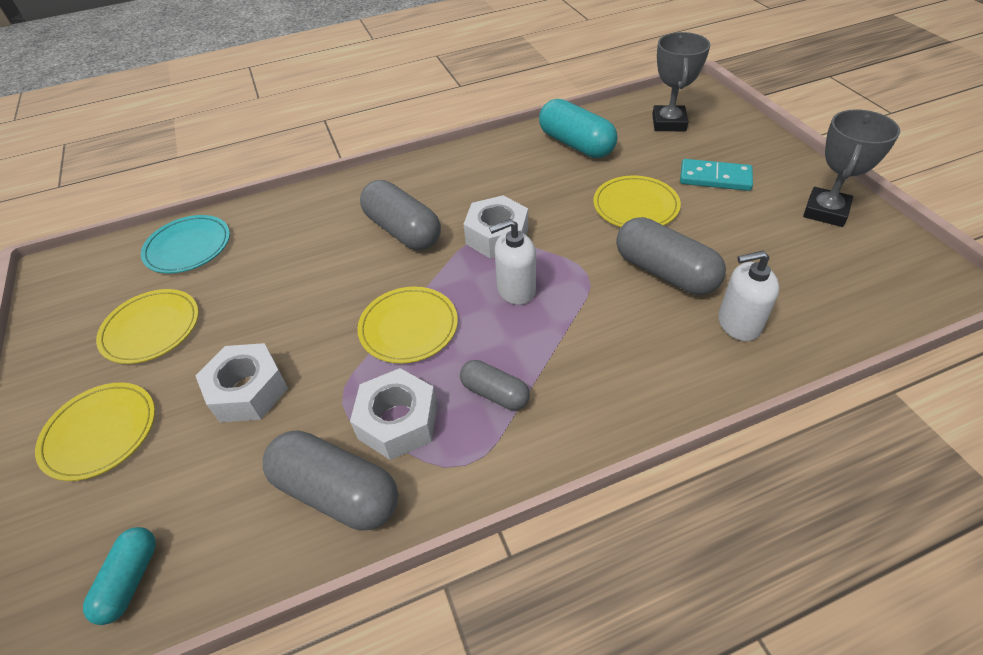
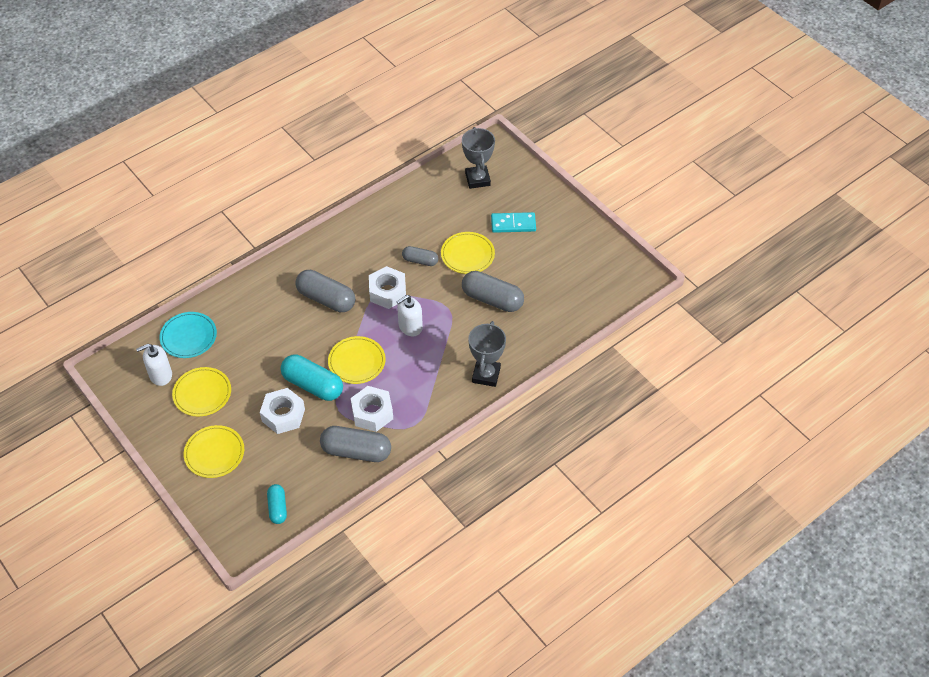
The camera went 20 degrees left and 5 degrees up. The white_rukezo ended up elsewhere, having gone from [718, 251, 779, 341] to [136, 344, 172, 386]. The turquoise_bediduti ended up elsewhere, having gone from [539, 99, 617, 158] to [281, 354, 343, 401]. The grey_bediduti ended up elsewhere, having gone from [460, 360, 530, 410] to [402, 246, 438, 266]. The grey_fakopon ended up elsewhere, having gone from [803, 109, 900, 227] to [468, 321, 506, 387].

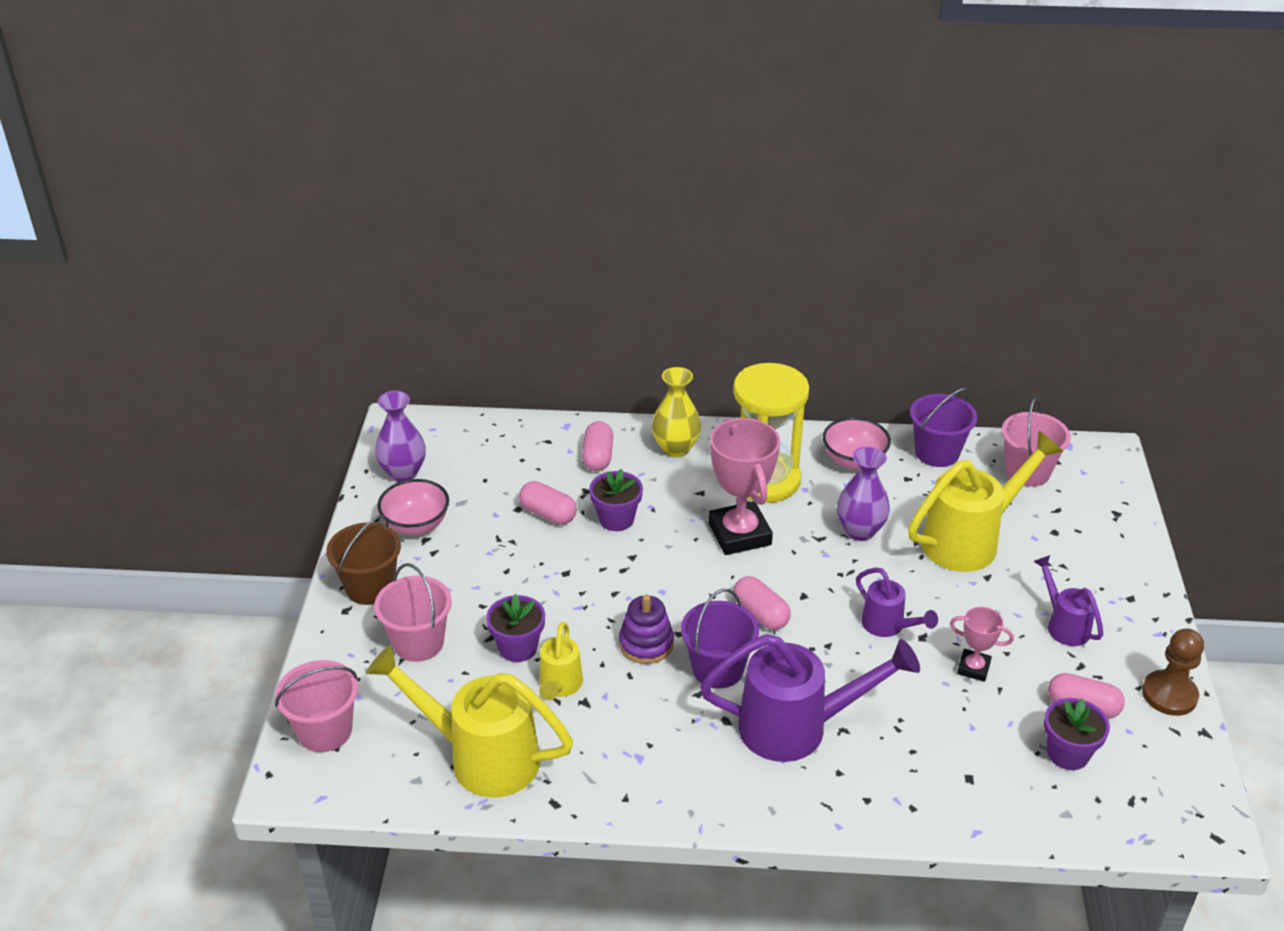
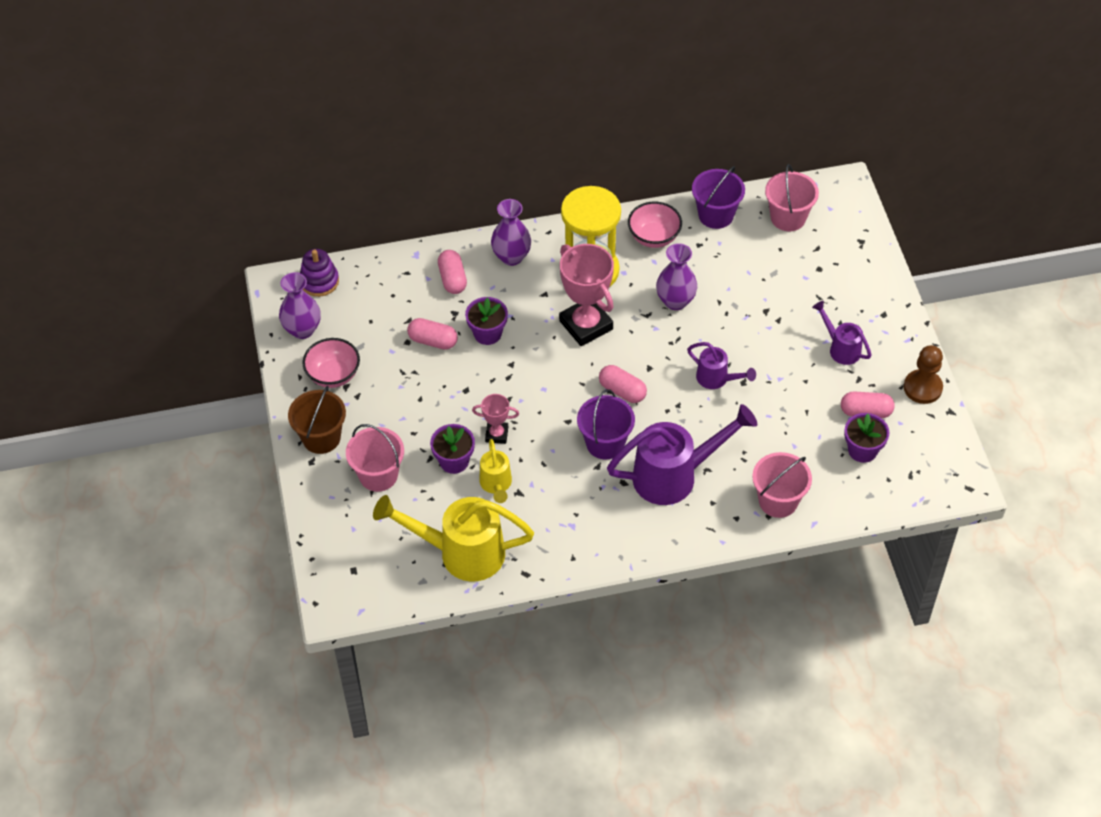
The camera went 15 degrees left and 15 degrees up. The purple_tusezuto ended up elsewhere, having gone from [619, 595, 674, 664] to [300, 249, 339, 297]. The pink_fakopon ended up elsewhere, having gone from [950, 607, 1014, 682] to [472, 394, 519, 444]. What was the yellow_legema at [652, 367, 701, 457] turned into the purple_legema at [491, 199, 531, 266]. The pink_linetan ended up elsewhere, having gone from [275, 660, 358, 752] to [752, 452, 812, 518]. The second view lost the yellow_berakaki at [908, 431, 1063, 572].

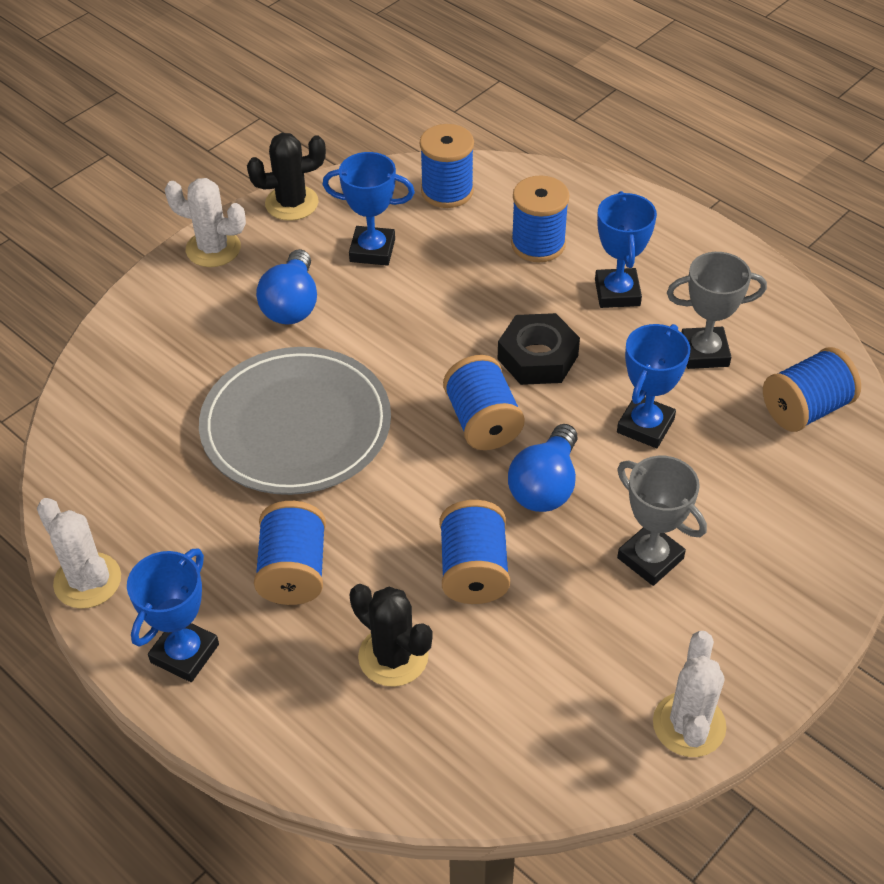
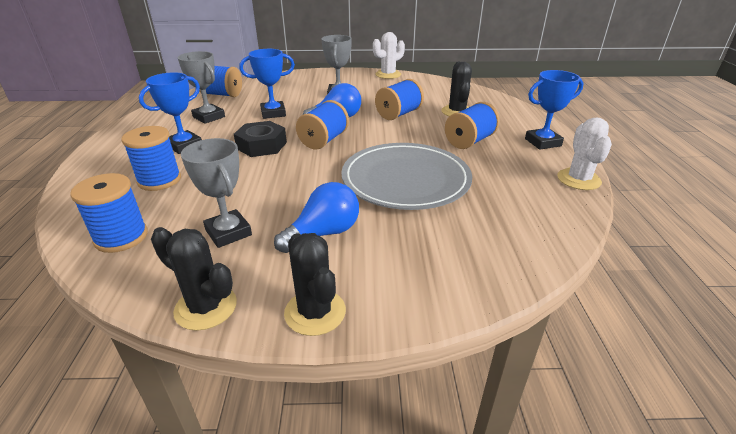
The camera went 135 degrees left and 15 degrees down. What was the blue_fakopon at [323, 152, 415, 266] turned into the grey_fakopon at [181, 138, 252, 248]. What was the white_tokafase at [165, 178, 246, 267] turned into the black_tokafase at [284, 233, 346, 336].

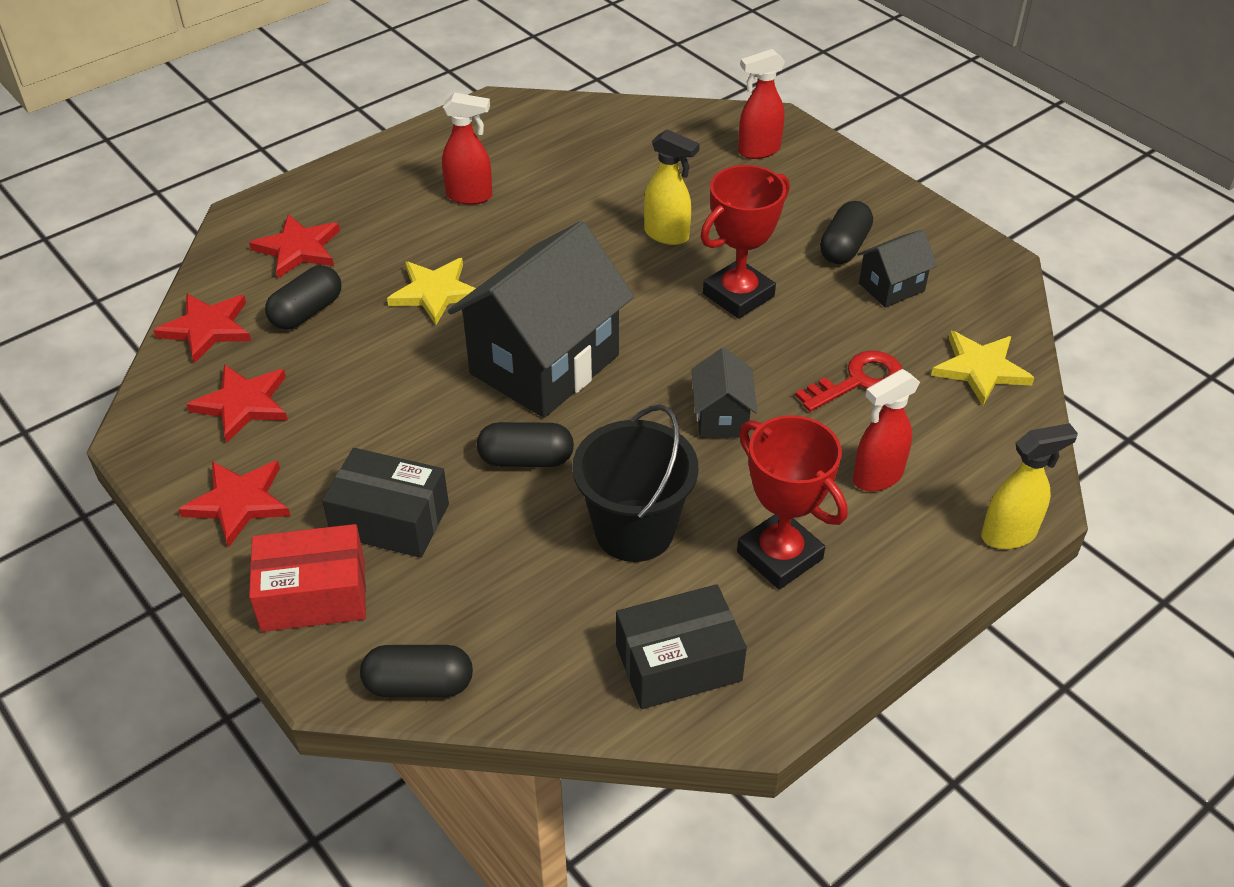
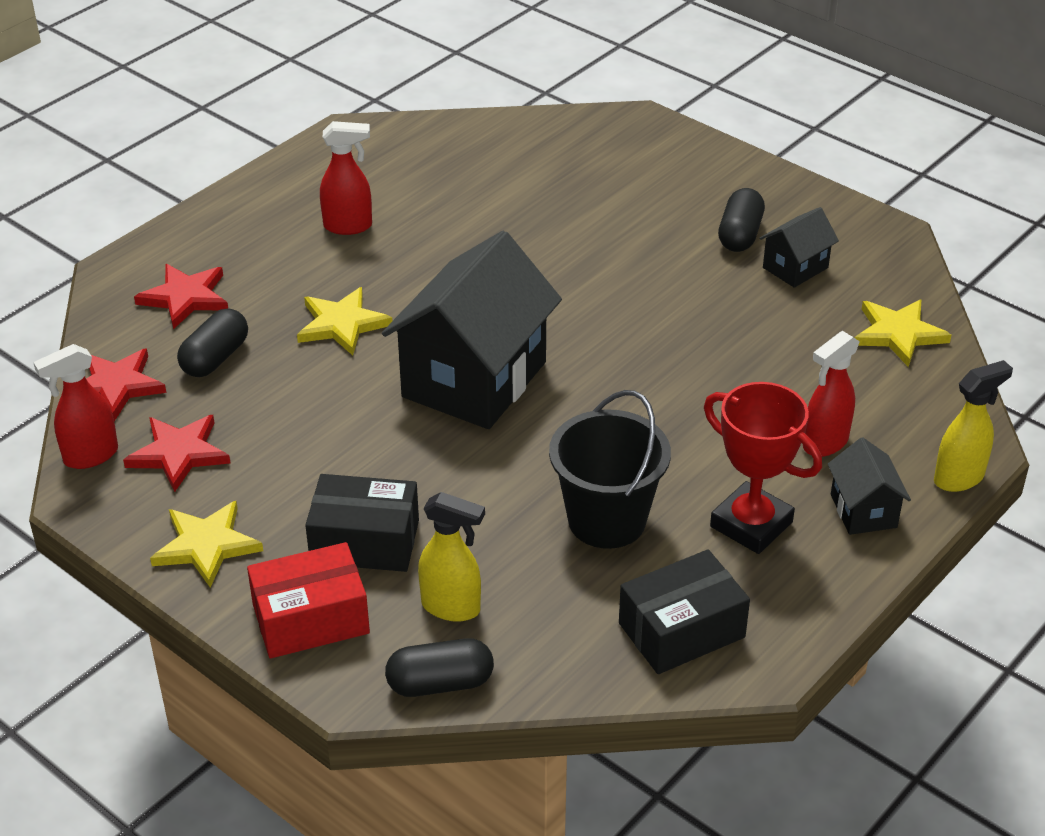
The camera went 10 degrees left and 5 degrees down. The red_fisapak ended up elsewhere, having gone from [738, 49, 785, 159] to [33, 344, 118, 469]. What was the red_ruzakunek at [178, 461, 291, 548] turned into the yellow_ruzakunek at [150, 501, 263, 588]. The yellow_fisapak ended up elsewhere, having gone from [644, 129, 700, 245] to [418, 492, 485, 622]. The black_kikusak ended up elsewhere, having gone from [691, 348, 757, 438] to [828, 437, 911, 535]. The second view lost the black_bediduti at [477, 422, 574, 467]. The second view lost the red_fakopon at [701, 165, 790, 319]. The second view lost the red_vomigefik at [795, 351, 902, 412].

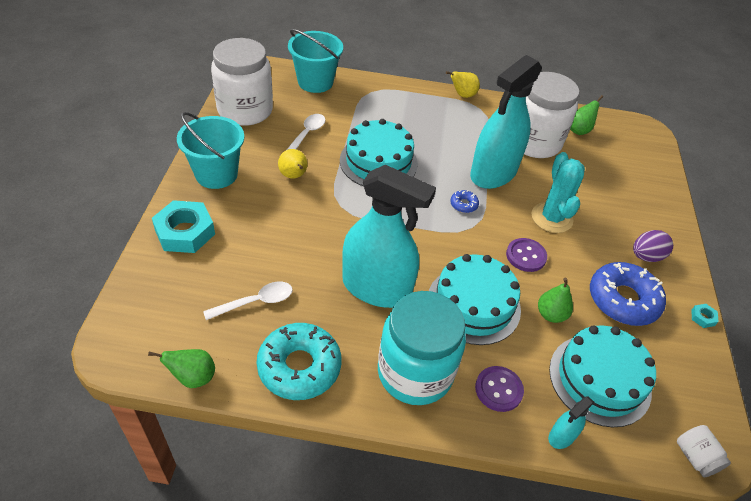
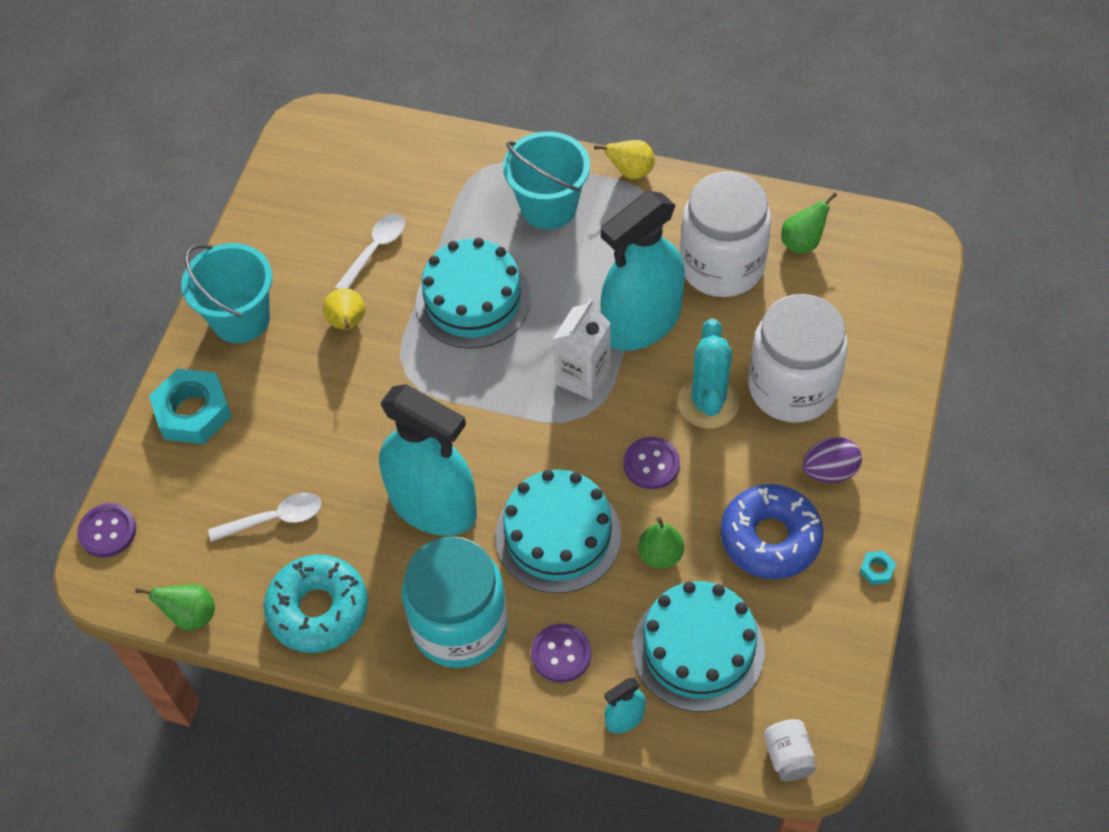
The camera went 15 degrees right and 10 degrees up. The second view gained the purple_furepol at [77, 503, 136, 557]. The turquoise_linetan ended up elsewhere, having gone from [288, 29, 343, 93] to [503, 131, 590, 230]. Where the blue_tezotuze stood at [450, 190, 479, 213], the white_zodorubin came to stand at [553, 298, 611, 400]. The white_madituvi ended up elsewhere, having gone from [211, 38, 273, 126] to [748, 294, 848, 422].

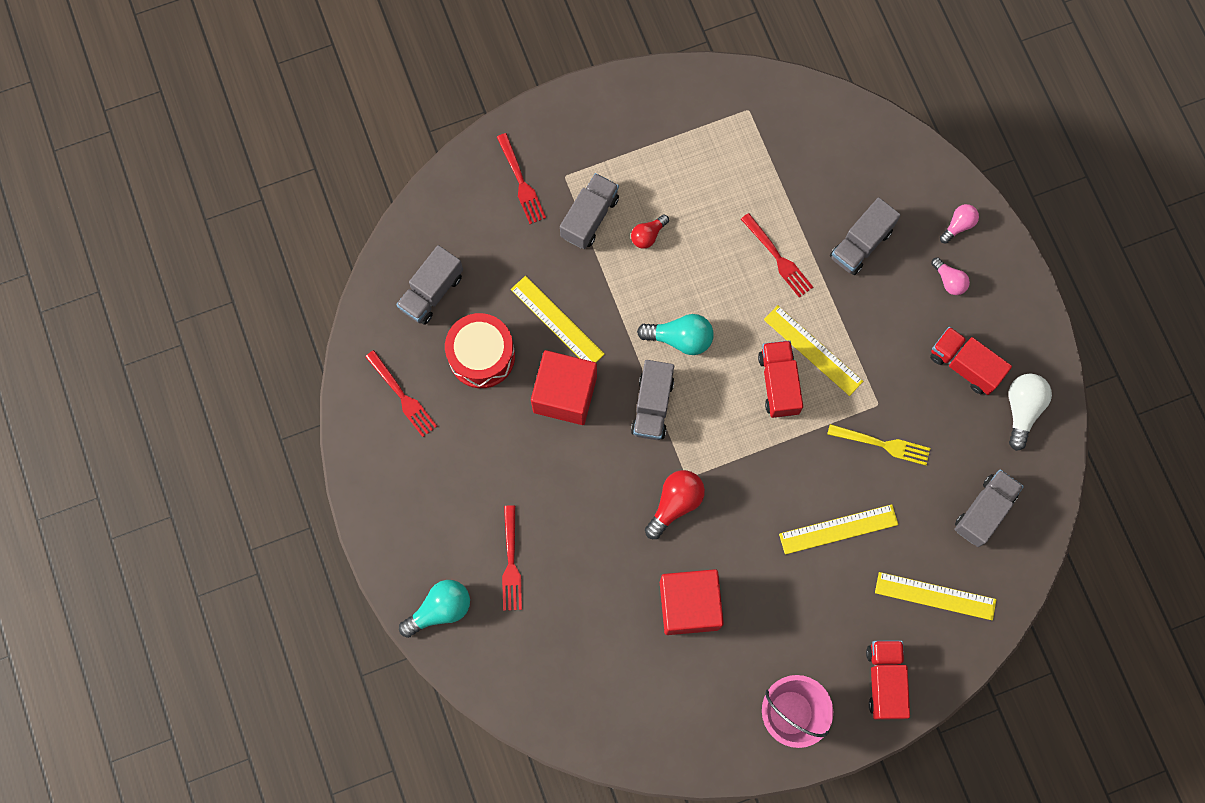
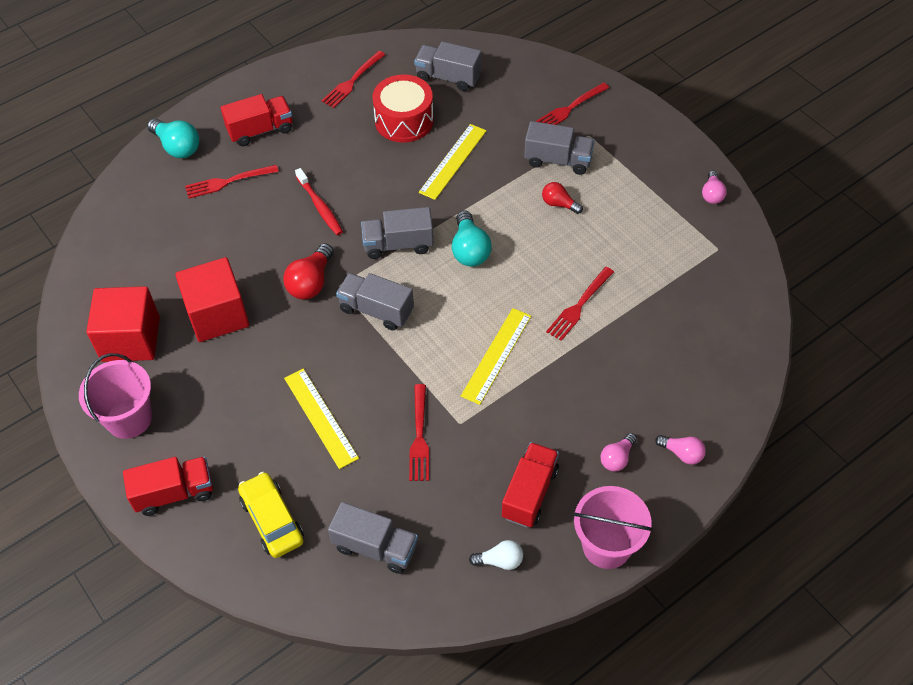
The camera went 75 degrees right and 20 degrees down. The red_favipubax ended up elsewhere, having gone from [531, 350, 597, 425] to [86, 286, 160, 362]. The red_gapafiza ended up elsewhere, having gone from [758, 340, 803, 418] to [221, 94, 292, 146]. Where the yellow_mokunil stood at [875, 572, 996, 620], the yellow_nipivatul came to stand at [238, 472, 304, 558]. The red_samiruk at [645, 470, 705, 539] ended up facing another way, 90 degrees clockwise from before. The second view gained the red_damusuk at [295, 168, 343, 235]. The grey_gapafiza ended up elsewhere, having gone from [830, 197, 901, 275] to [336, 273, 414, 331]. What was the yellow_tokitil at [827, 424, 930, 466] turned into the red_tokitil at [409, 384, 429, 481]. The size of the white_samiruk at [1009, 373, 1052, 451] changed by a factor of 0.62. The second view gained the pink_linetan at [573, 486, 653, 569]. The second view gained the pink_samiruk at [702, 171, 727, 204].

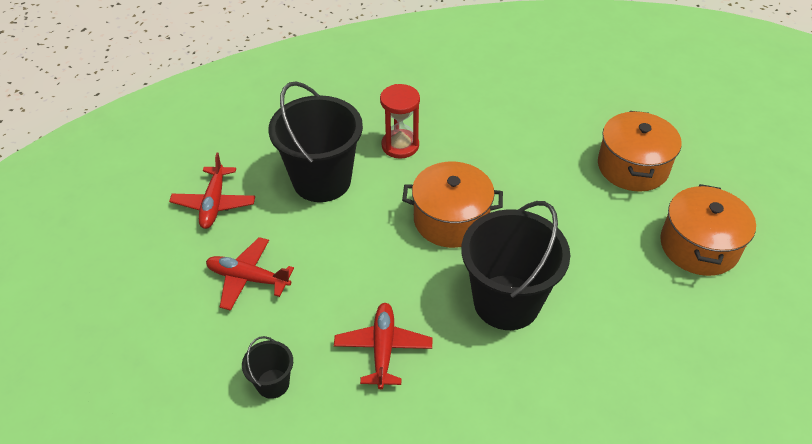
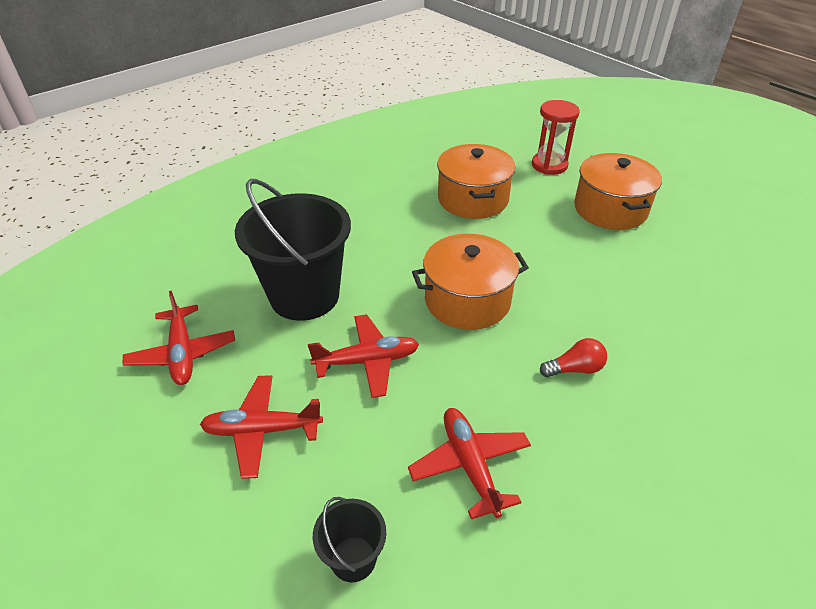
The camera went 20 degrees left and 5 degrees down. The second view gained the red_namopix at [308, 314, 419, 398]. The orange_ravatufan ended up elsewhere, having gone from [660, 184, 756, 276] to [437, 144, 516, 219]. The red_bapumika ended up elsewhere, having gone from [380, 84, 420, 159] to [532, 100, 580, 175]. Where the black_linetan stood at [461, 201, 570, 330], the red_samiruk came to stand at [540, 338, 607, 377].

